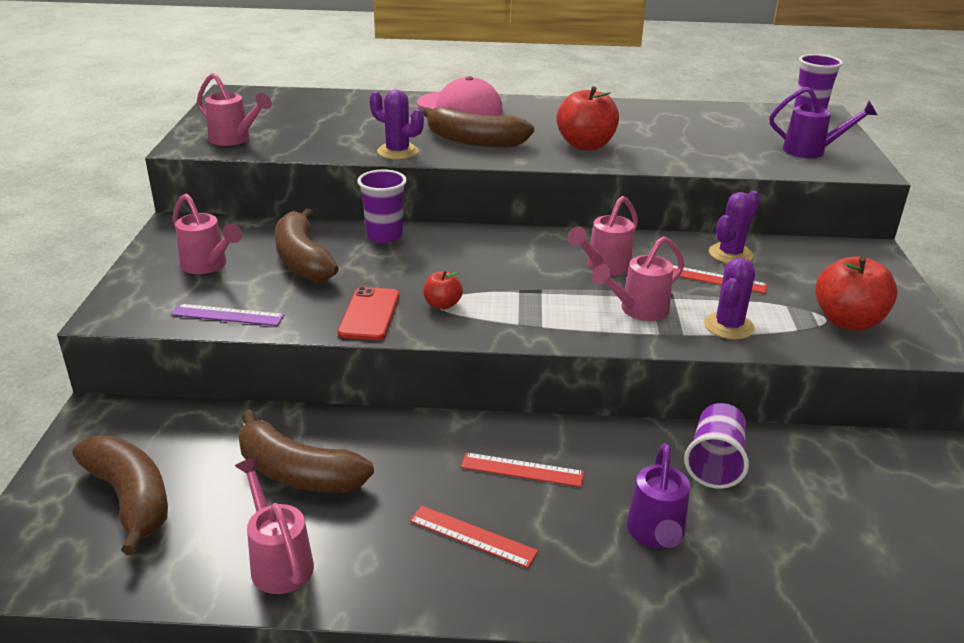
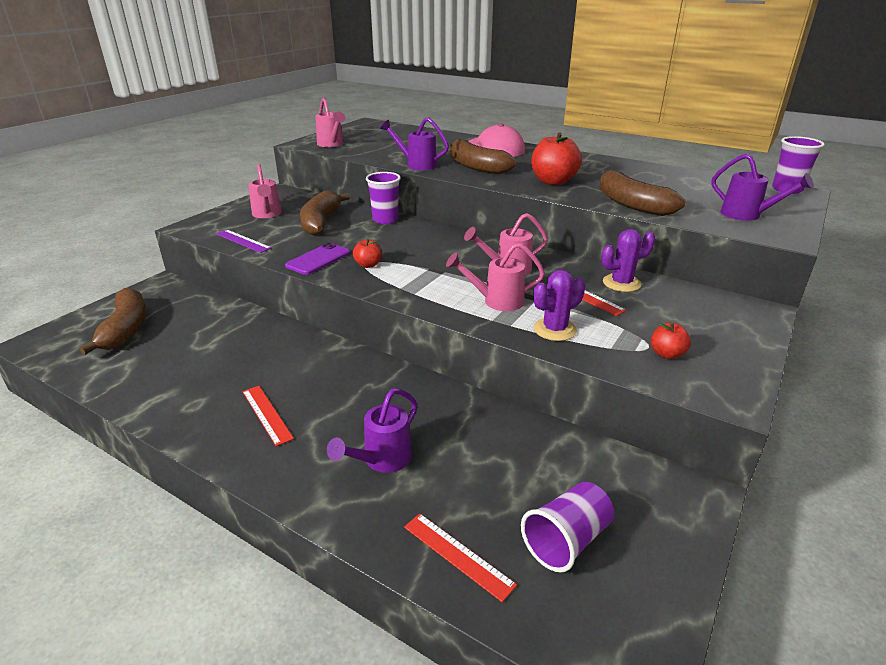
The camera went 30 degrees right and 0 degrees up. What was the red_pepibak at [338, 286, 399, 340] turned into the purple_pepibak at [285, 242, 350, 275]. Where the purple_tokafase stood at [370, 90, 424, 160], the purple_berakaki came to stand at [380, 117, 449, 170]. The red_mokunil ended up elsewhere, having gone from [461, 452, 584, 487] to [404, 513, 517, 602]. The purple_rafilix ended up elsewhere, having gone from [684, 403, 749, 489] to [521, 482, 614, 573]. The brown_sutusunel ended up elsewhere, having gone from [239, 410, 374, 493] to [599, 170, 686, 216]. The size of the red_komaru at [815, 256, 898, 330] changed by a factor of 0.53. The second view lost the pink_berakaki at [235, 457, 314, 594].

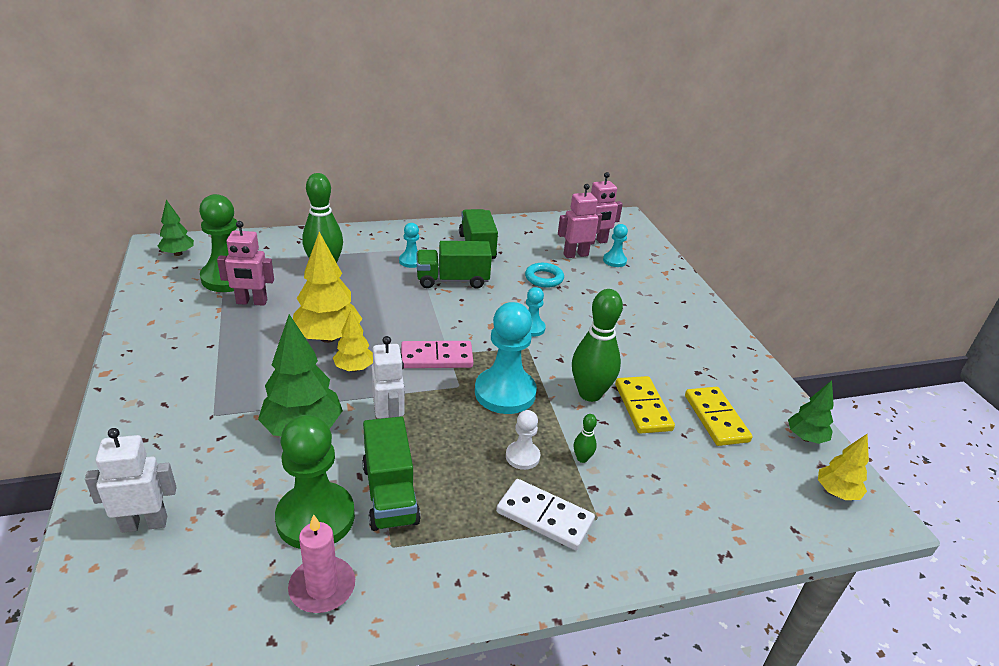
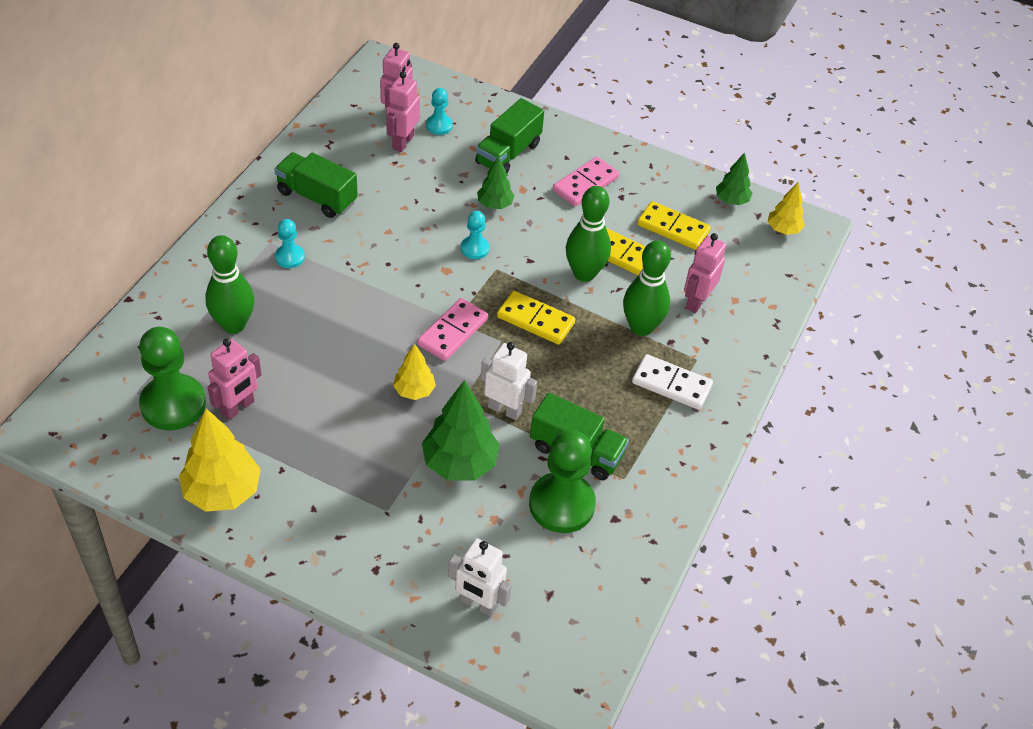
The camera went 50 degrees left and 15 degrees up. The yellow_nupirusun ended up elsewhere, having gone from [293, 232, 362, 343] to [179, 409, 261, 512]. The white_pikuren at [85, 428, 176, 533] ended up facing another way, 90 degrees counterclockwise from before. The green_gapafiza ended up elsewhere, having gone from [417, 241, 492, 289] to [475, 98, 544, 173]. The green_nupirusun ended up elsewhere, having gone from [158, 200, 194, 256] to [477, 156, 514, 209]. Where the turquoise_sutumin stood at [475, 302, 537, 414], the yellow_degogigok came to stand at [497, 291, 575, 345]. The second view gained the pink_degogigok at [553, 157, 619, 206]. The size of the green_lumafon at [574, 414, 597, 463] changed by a factor of 2.32. The white_degogigok at [496, 479, 595, 550] ended up facing another way, 45 degrees clockwise from before. The second view gained the pink_pikuren at [684, 233, 726, 313]. The second view lost the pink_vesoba at [288, 514, 355, 613]. The second view lost the white_sutumin at [506, 410, 540, 470]. The second view lost the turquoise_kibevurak at [525, 263, 564, 288].

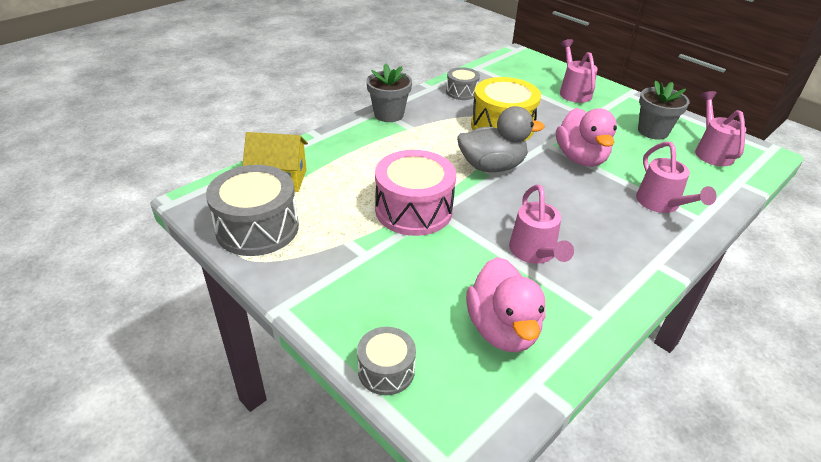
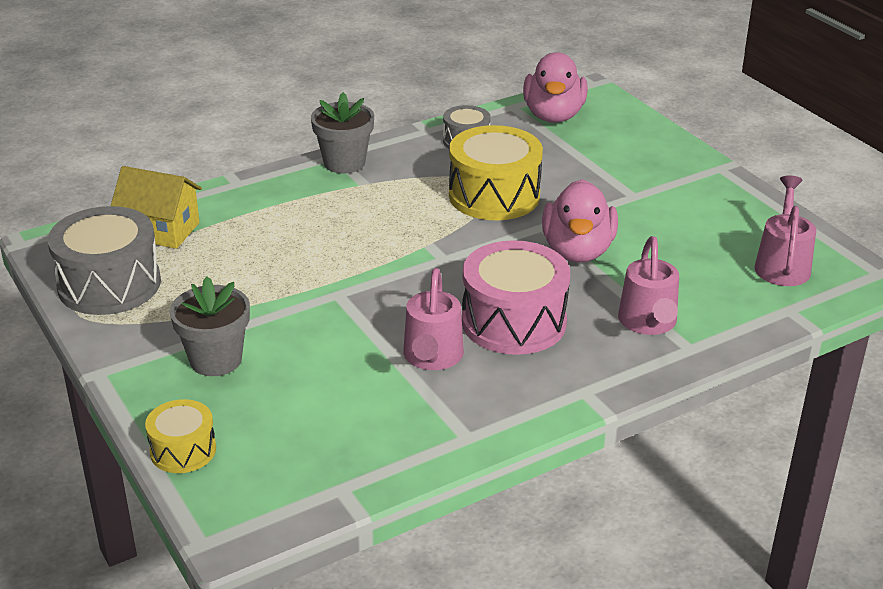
The camera went 15 degrees right and 5 degrees down. What was the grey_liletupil at [357, 327, 416, 395] turned into the yellow_liletupil at [145, 399, 216, 473]. The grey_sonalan ended up elsewhere, having gone from [638, 81, 689, 140] to [170, 277, 250, 376]. The pink_liletupil ended up elsewhere, having gone from [375, 150, 456, 236] to [462, 240, 570, 355]. The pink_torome ended up elsewhere, having gone from [466, 257, 546, 352] to [523, 52, 588, 123]. The second view lost the grey_torome at [457, 106, 544, 172]. The second view lost the pink_berakaki at [560, 39, 598, 103].

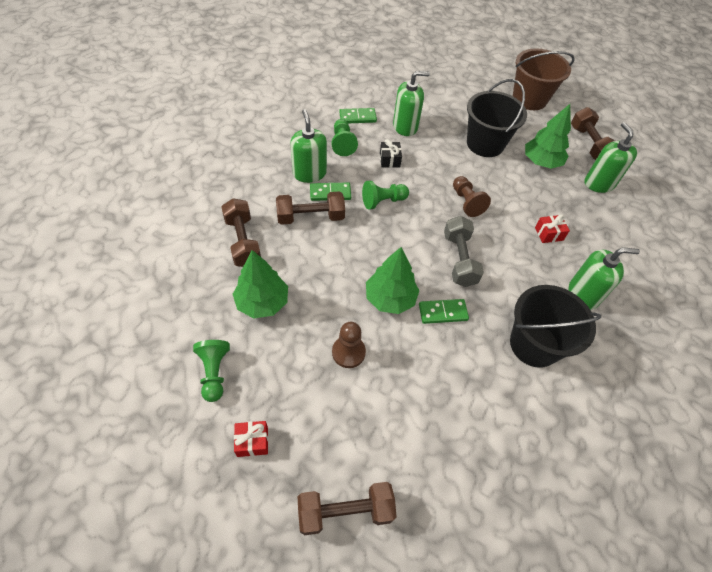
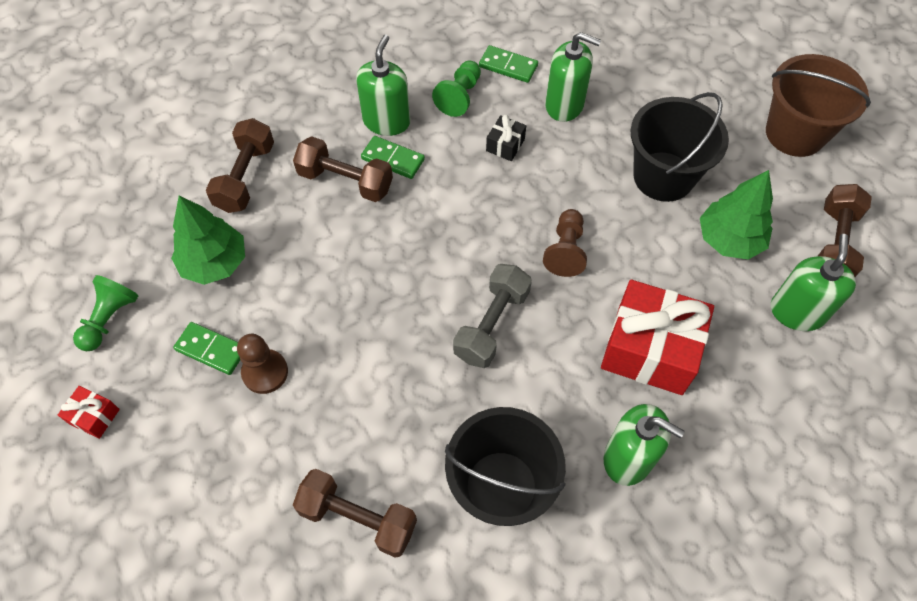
The camera went 35 degrees right and 5 degrees up. The green_degogigok ended up elsewhere, having gone from [419, 299, 469, 324] to [173, 322, 240, 375]. The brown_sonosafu ended up elsewhere, having gone from [298, 482, 397, 535] to [293, 469, 417, 558]. The size of the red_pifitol at [535, 214, 570, 243] changed by a factor of 2.29. The second view lost the green_sutumin at [362, 181, 409, 210]. The second view lost the green_nupirusun at [366, 247, 420, 314].

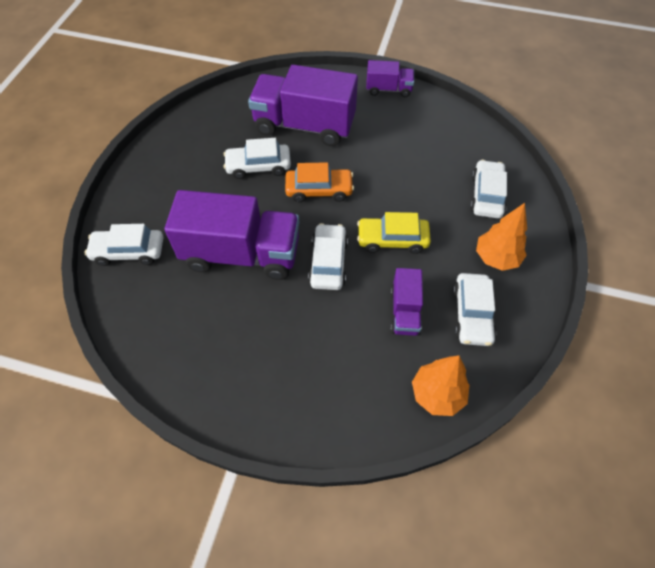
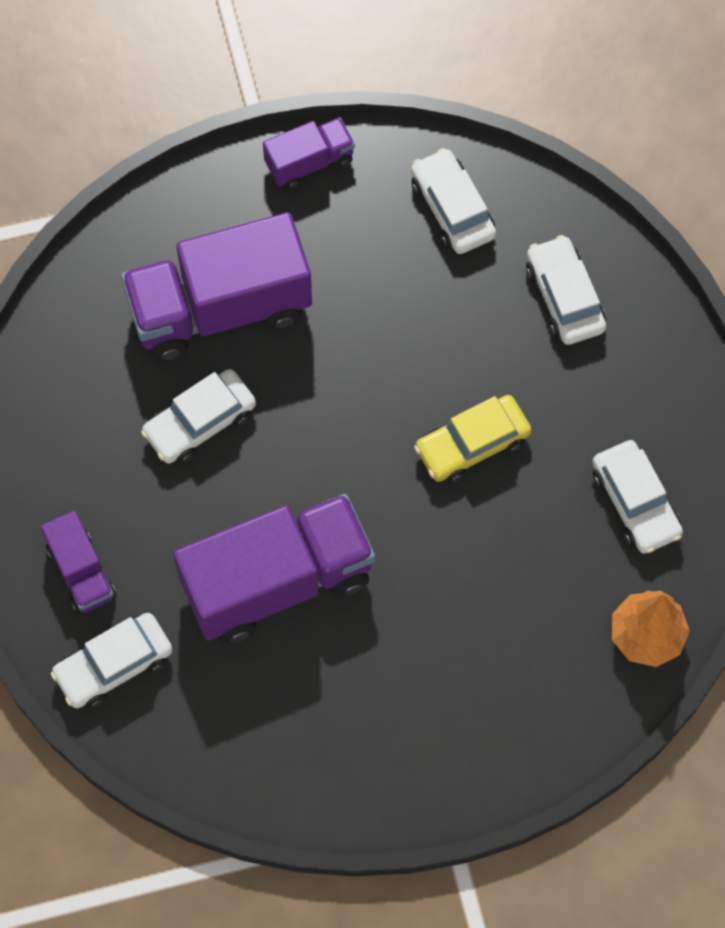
The camera went 30 degrees left and 10 degrees up. The purple_gapafiza ended up elsewhere, having gone from [390, 268, 423, 336] to [41, 511, 116, 614]. The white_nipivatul ended up elsewhere, having gone from [308, 223, 348, 290] to [411, 148, 496, 254]. The second view lost the orange_nipivatul at [285, 162, 354, 202]. The second view lost the orange_nupirusun at [476, 203, 527, 271].

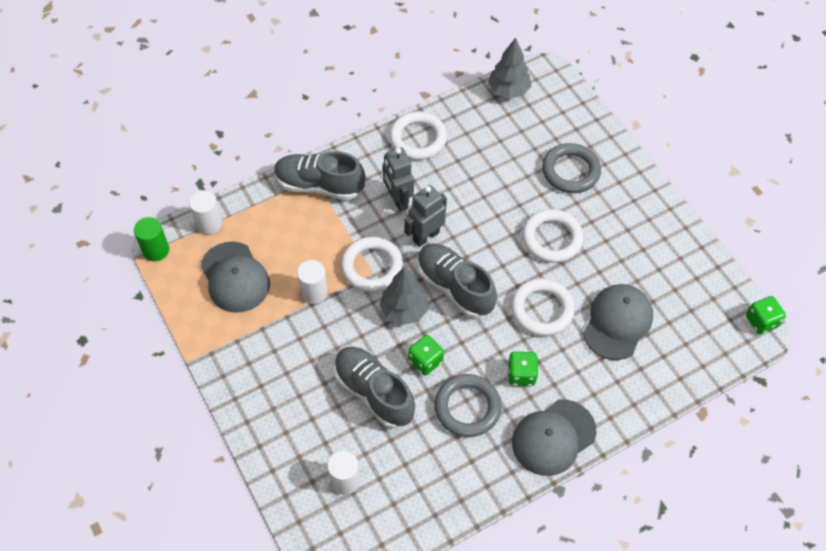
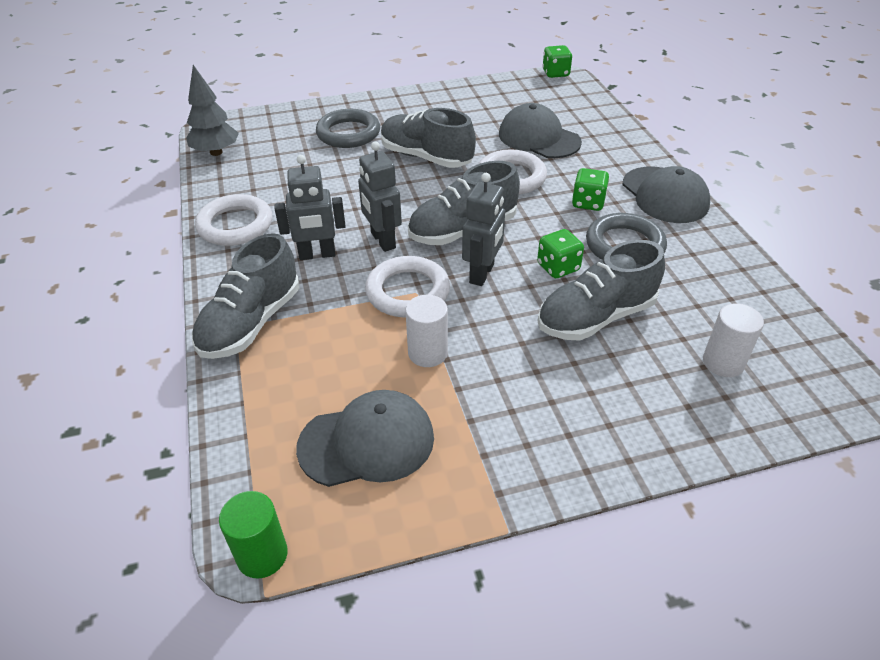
The camera went 75 degrees left and 15 degrees down. Where the white_kibevurak stood at [522, 209, 584, 263], the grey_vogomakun came to stand at [381, 108, 476, 168]. Where the grey_nupirusun stood at [380, 267, 429, 325], the grey_pikuren came to stand at [462, 173, 505, 286]. The second view lost the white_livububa at [189, 190, 222, 235].

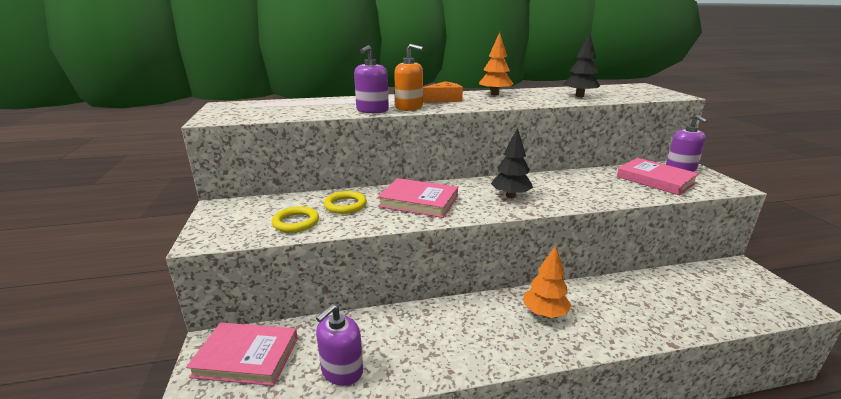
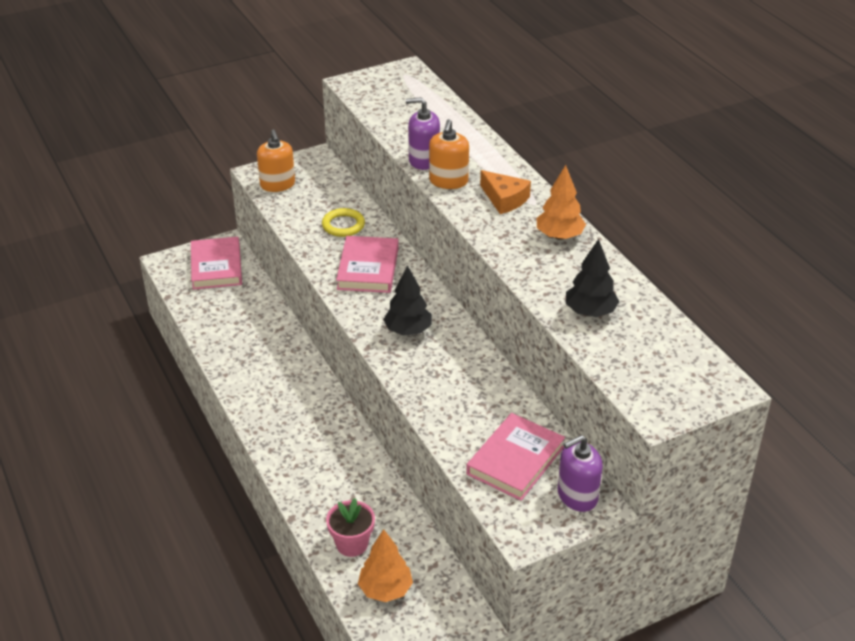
The camera went 75 degrees right and 15 degrees up. The second view gained the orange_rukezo at [257, 130, 295, 192]. The second view gained the pink_sonalan at [326, 498, 375, 557]. The orange_nupirusun ended up elsewhere, having gone from [524, 246, 572, 318] to [358, 529, 413, 602]. The second view lost the yellow_kibevurak at [272, 206, 319, 233]. The second view lost the purple_rukezo at [316, 304, 363, 386].

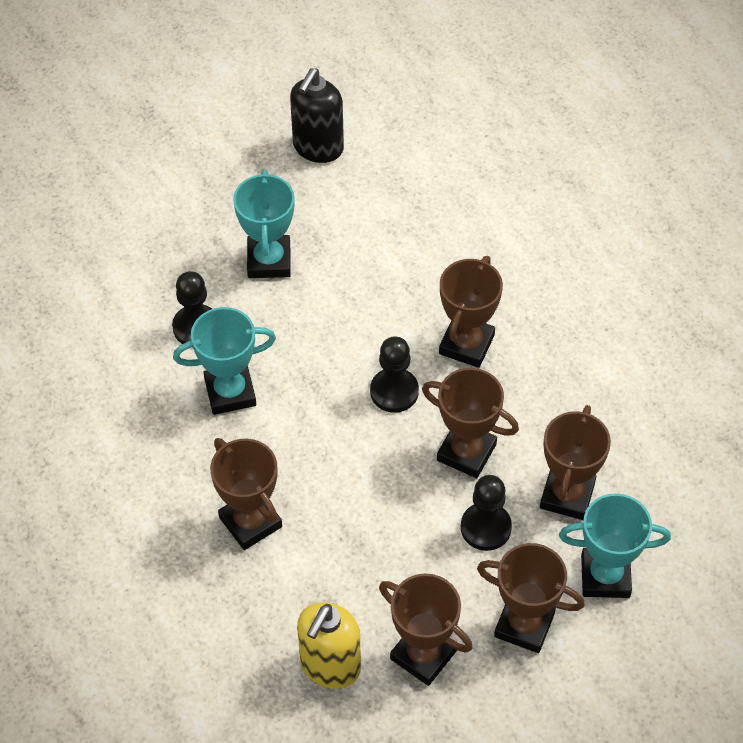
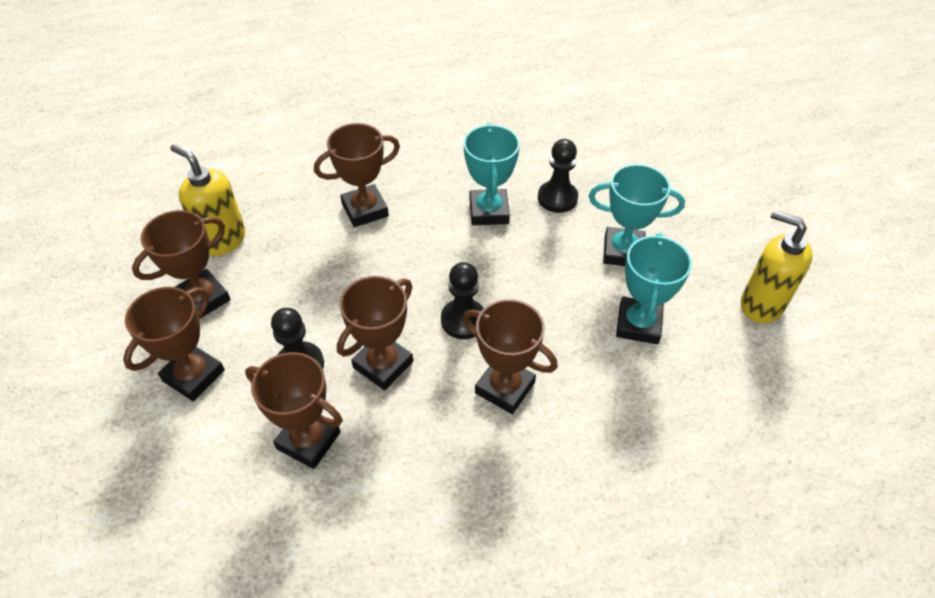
The camera went 100 degrees right and 5 degrees down. The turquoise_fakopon ended up elsewhere, having gone from [559, 493, 671, 598] to [616, 233, 692, 344]. What was the black_rukezo at [290, 68, 344, 163] turned into the yellow_rukezo at [741, 210, 813, 323].

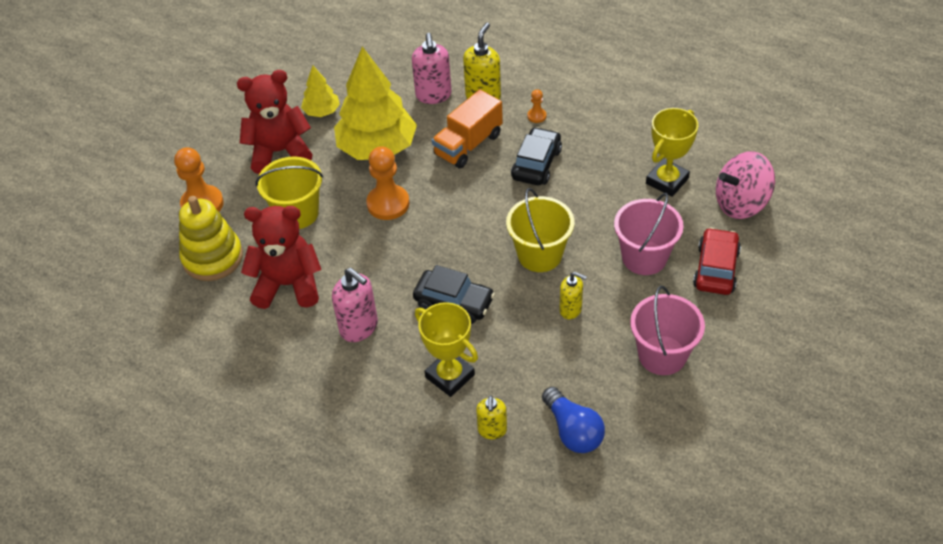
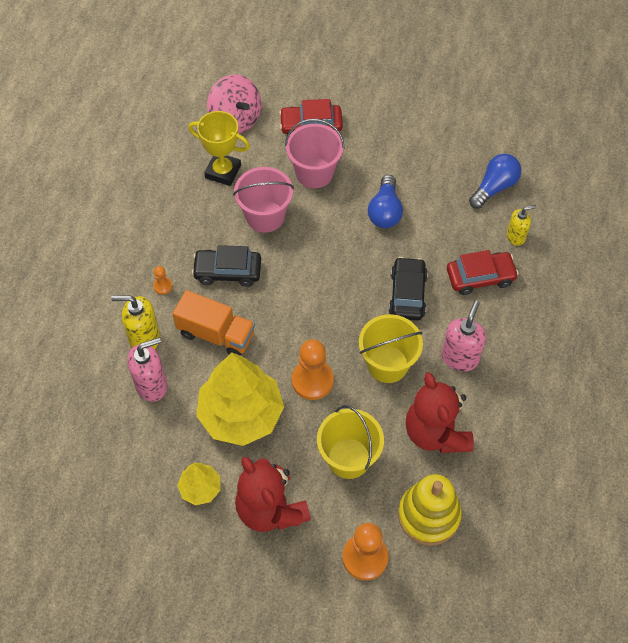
The camera went 110 degrees left and 10 degrees up. The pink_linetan ended up elsewhere, having gone from [630, 286, 705, 375] to [233, 167, 294, 233]. The yellow_linetan ended up elsewhere, having gone from [506, 188, 574, 272] to [359, 314, 423, 383]. Where the yellow_rukezo stood at [559, 272, 587, 319], the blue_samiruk came to stand at [368, 175, 403, 228]. Where the yellow_fakopon stood at [415, 302, 478, 397], the red_nipivatul came to stand at [447, 250, 519, 295].

